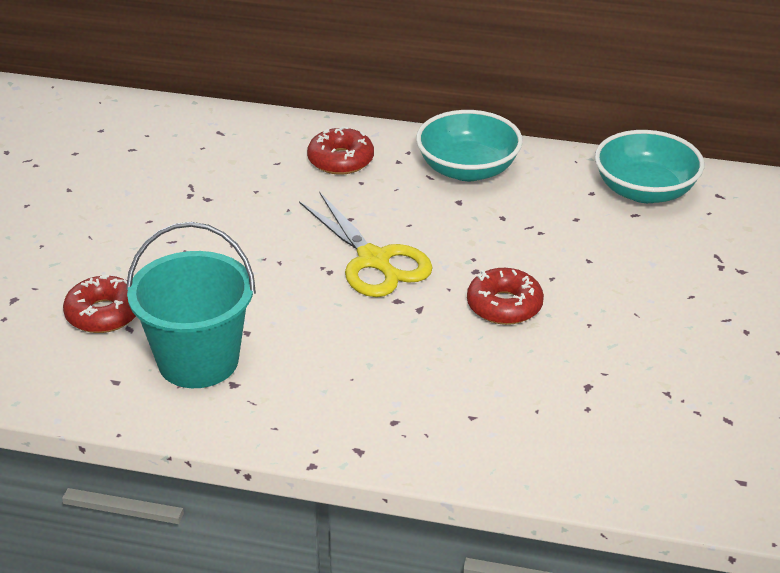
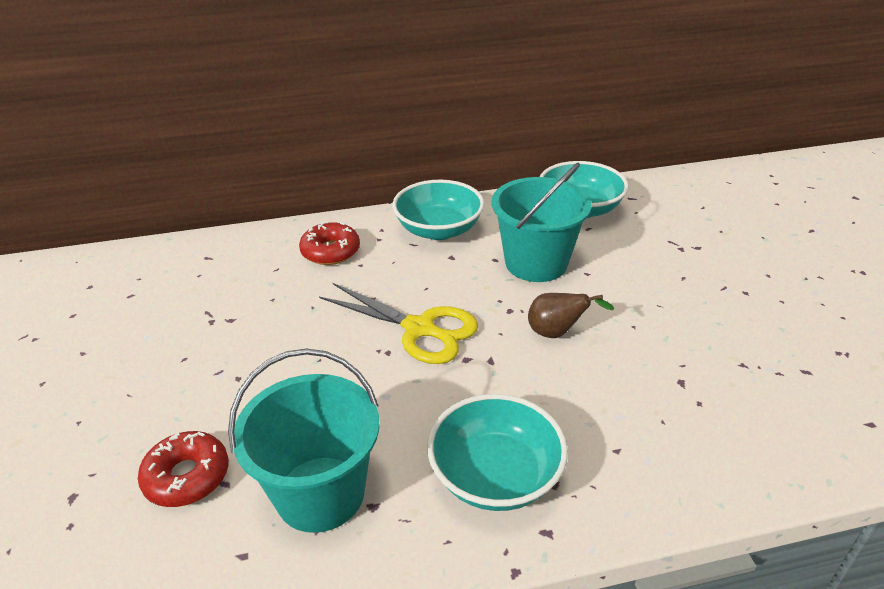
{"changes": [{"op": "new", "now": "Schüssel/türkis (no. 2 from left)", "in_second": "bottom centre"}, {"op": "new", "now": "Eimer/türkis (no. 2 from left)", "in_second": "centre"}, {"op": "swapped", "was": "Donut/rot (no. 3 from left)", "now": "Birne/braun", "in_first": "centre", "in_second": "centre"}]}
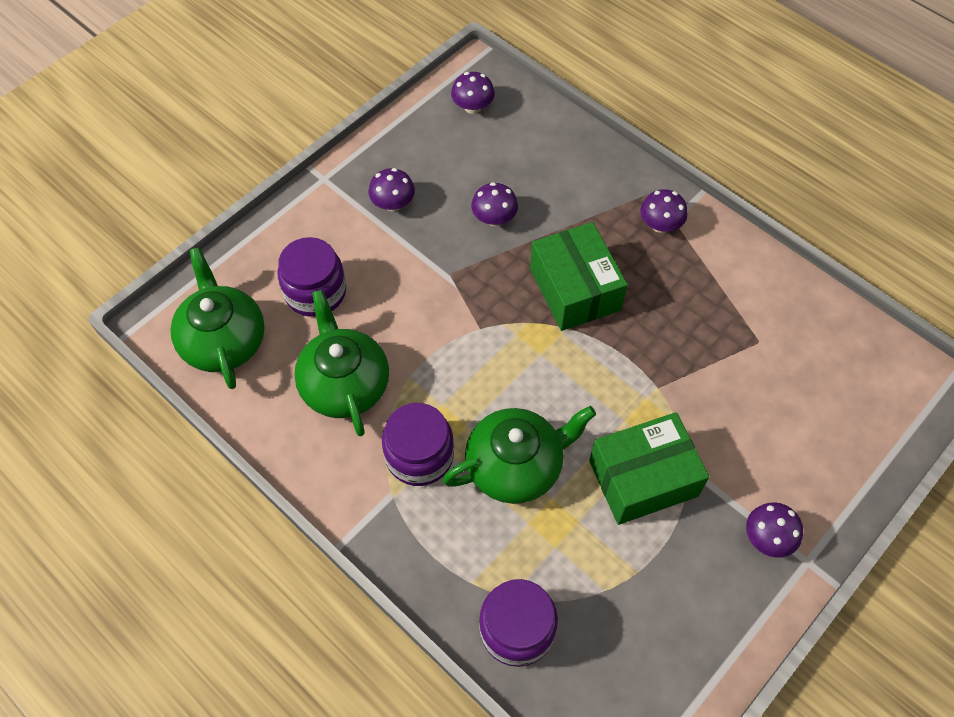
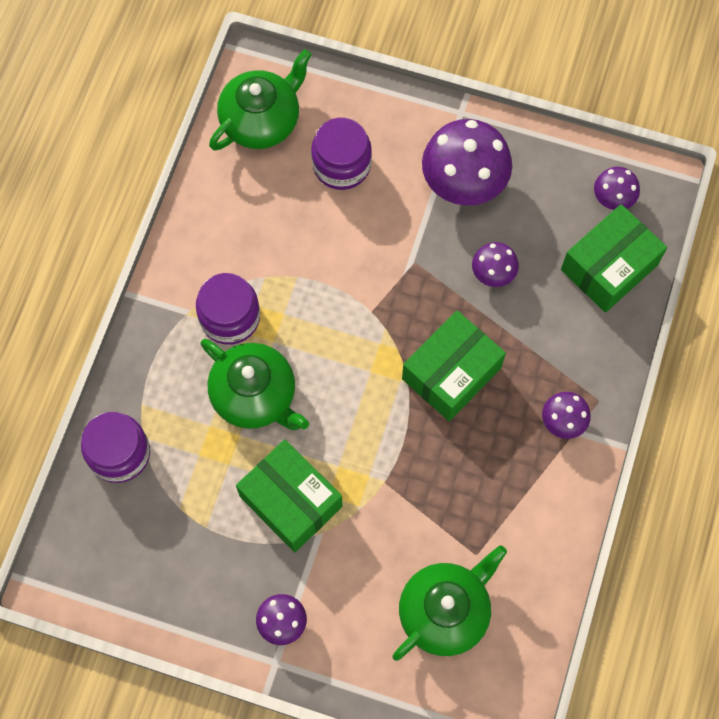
{"changes": [{"op": "new", "now": "Schachtel/grün (no. 3 from left)", "in_second": "middle right"}, {"op": "shifted", "was": "Teekanne/grün (no. 2 from left in the first image)", "now": "Teekanne/grün (no. 3 from left)", "in_first": "centre", "in_second": "bottom centre"}, {"op": "scaled", "was": "Pilz/lila (no. 1 from left in the first image)", "in_first": "top centre", "in_second": "top centre", "ratio": 1.95}]}
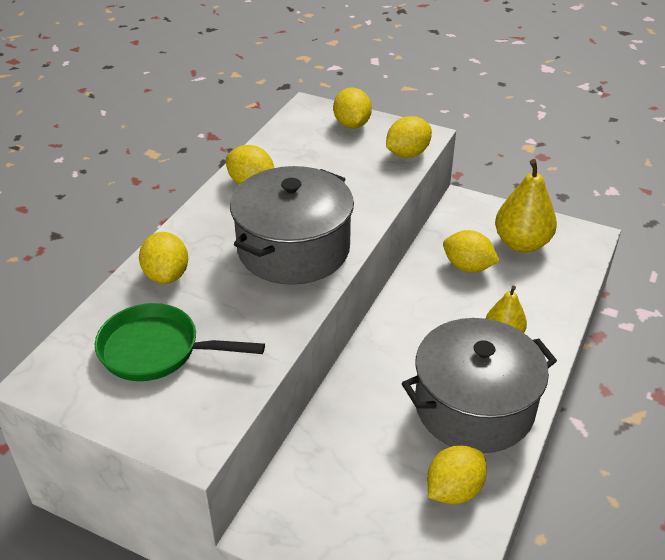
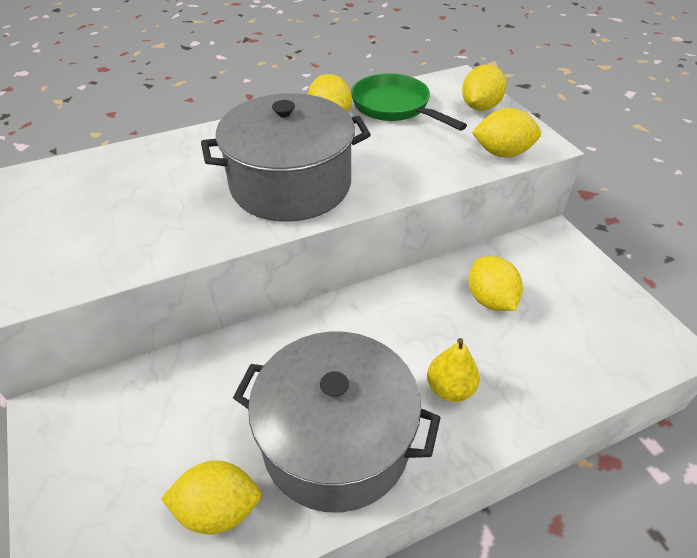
{"changes": [{"op": "gone", "was": "Zitrone/gelb (no. 1 from left)", "in_first": "middle left"}, {"op": "gone", "was": "Birne/gelb (no. 2 from left)", "in_first": "middle right"}, {"op": "shifted", "was": "Pfanne/grün", "in_first": "middle left", "in_second": "top centre"}]}
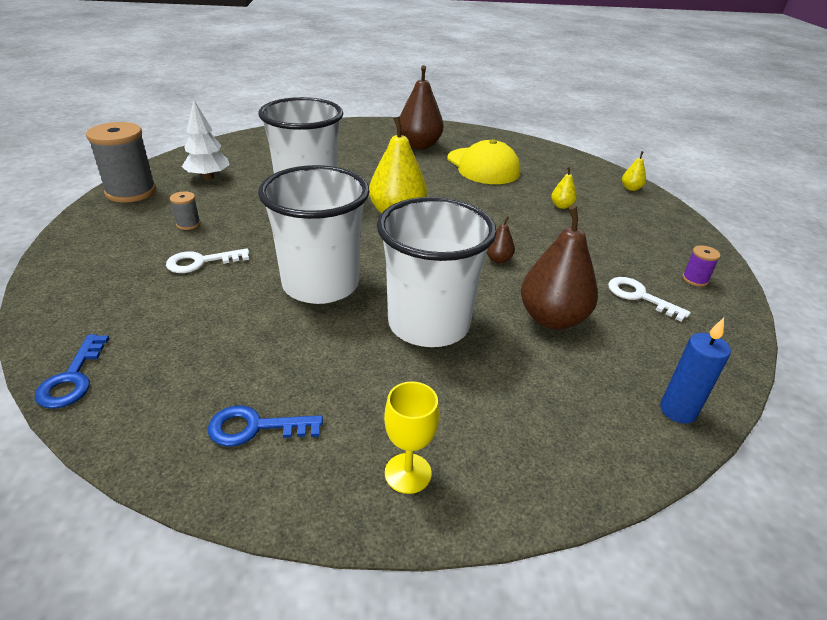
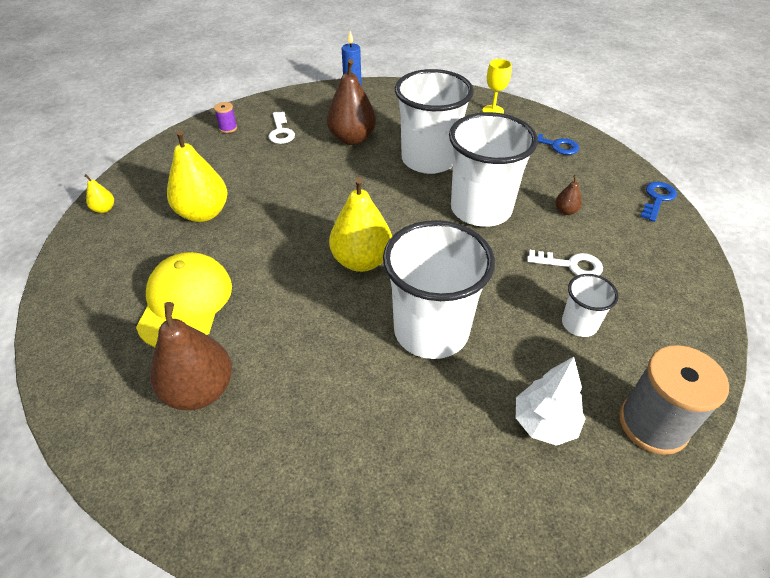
{"changes": [{"op": "shifted", "was": "Birne/braun (no. 2 from left in the first image)", "now": "Birne/braun (no. 3 from left)", "in_first": "centre", "in_second": "middle right"}, {"op": "swapped", "was": "Garnrolle/grau (no. 2 from left)", "now": "Becher/weiß (no. 4 from left)", "in_first": "middle left", "in_second": "middle right"}, {"op": "scaled", "was": "Birne/gelb (no. 2 from left)", "in_first": "top right", "in_second": "top left", "ratio": 2.21}]}
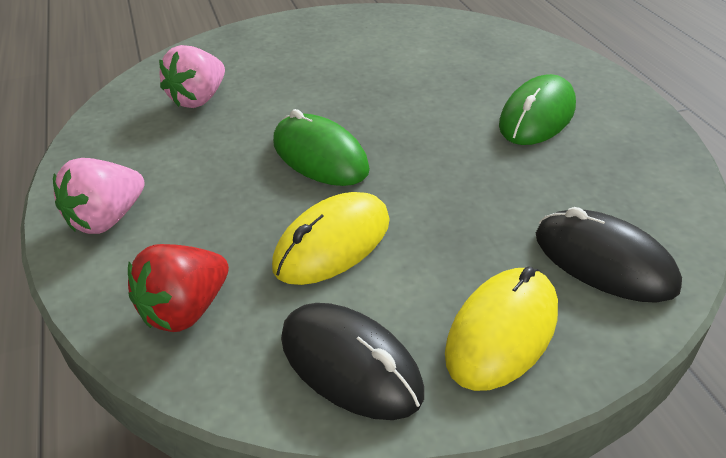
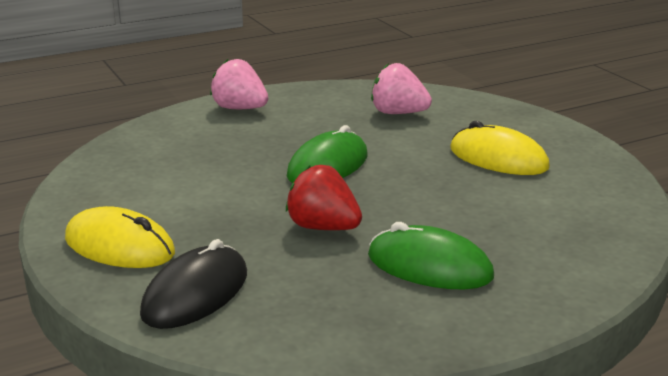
{"changes": [{"op": "gone", "was": "Computermaus/schwarz (no. 1 from left)", "in_first": "bottom centre"}, {"op": "shifted", "was": "Erdbeere/rot", "in_first": "middle left", "in_second": "centre"}, {"op": "shifted", "was": "Computermaus/gelb (no. 1 from left in the first image)", "now": "Computermaus/gelb (no. 2 from left)", "in_first": "centre", "in_second": "middle right"}]}
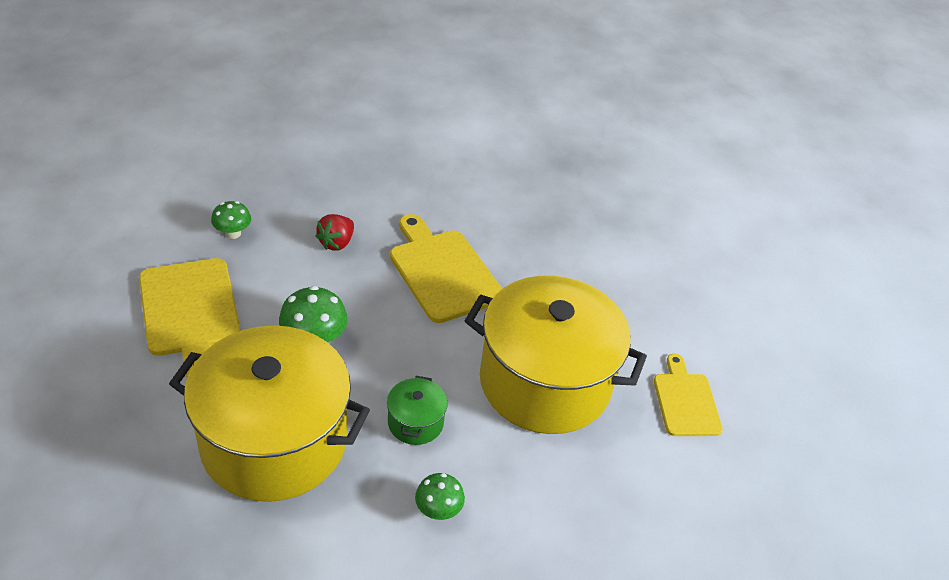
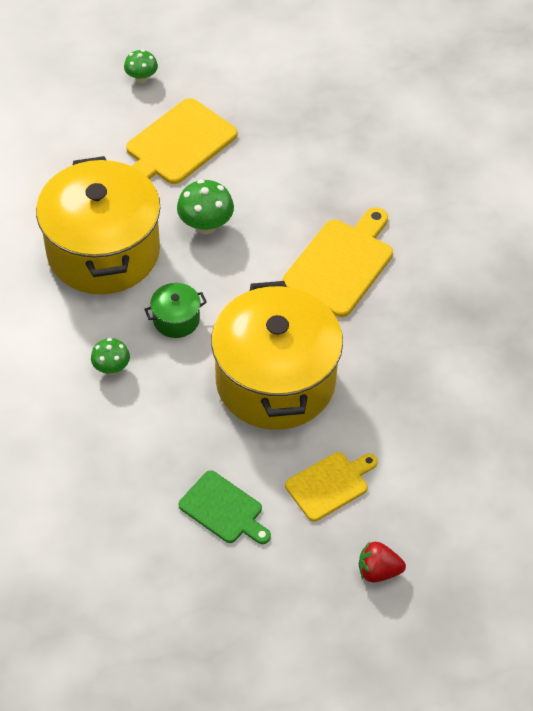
{"changes": [{"op": "new", "now": "Schneidebrett/grün", "in_second": "bottom centre"}, {"op": "shifted", "was": "Pilz/grün (no. 1 from left in the first image)", "now": "Pilz/grün (no. 2 from left)", "in_first": "middle left", "in_second": "top left"}, {"op": "shifted", "was": "Erdbeere/rot", "in_first": "centre", "in_second": "bottom right"}]}
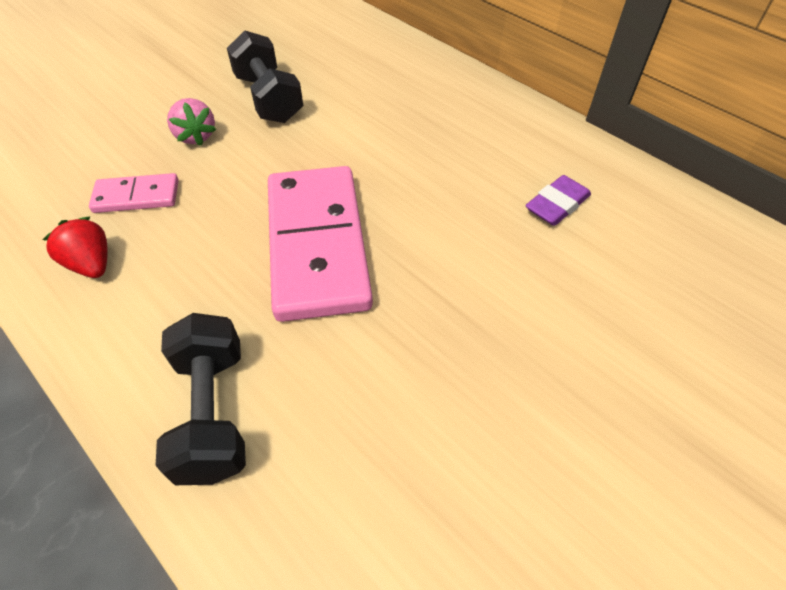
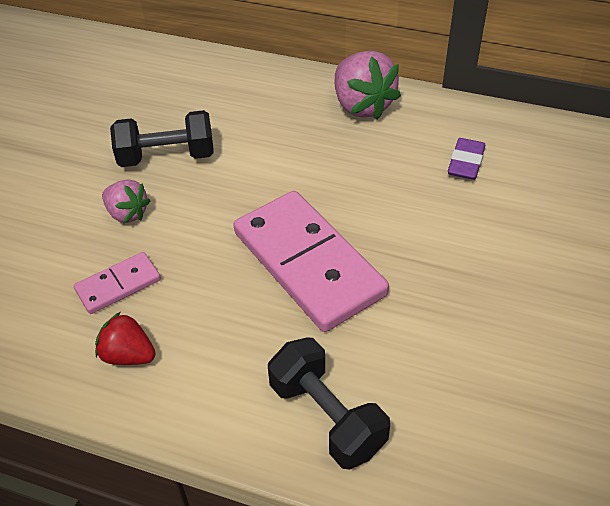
{"changes": [{"op": "new", "now": "Erdbeere/rosa (no. 2 from left)", "in_second": "top centre"}, {"op": "rotated", "was": "Hantel/schwarz (no. 2 from left in the first image)", "in_first": "top centre", "in_second": "top left", "clockwise": -45}]}
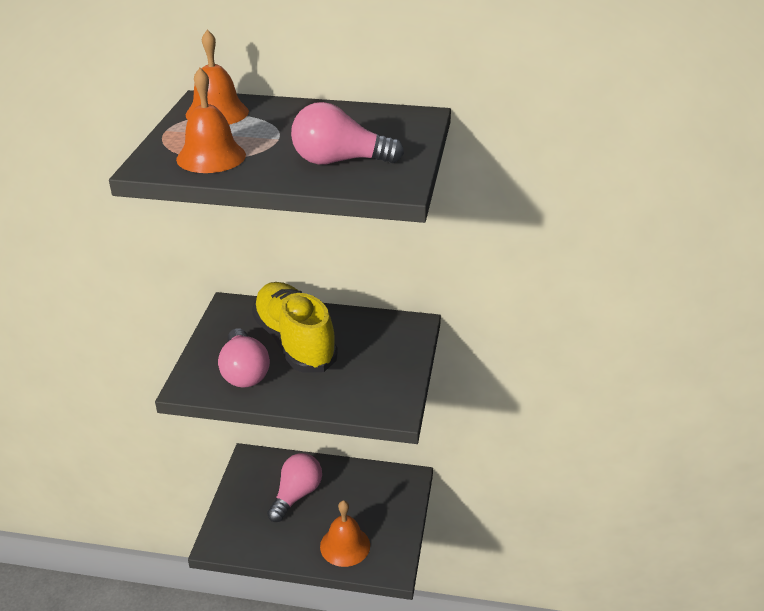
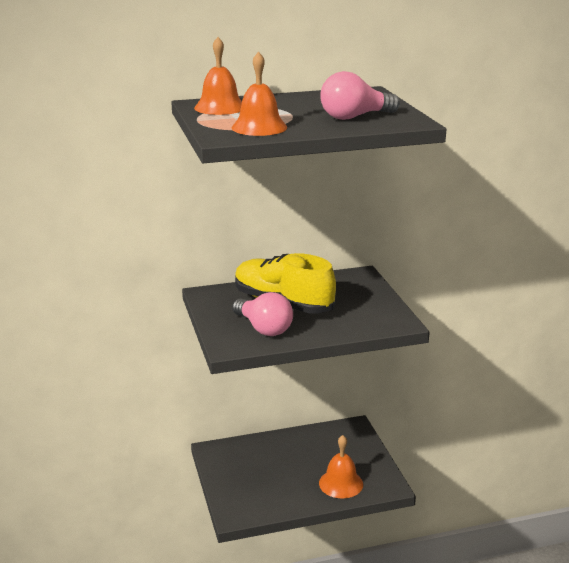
{"changes": [{"op": "gone", "was": "Glühbirne/rosa (no. 2 from left)", "in_first": "bottom centre"}]}
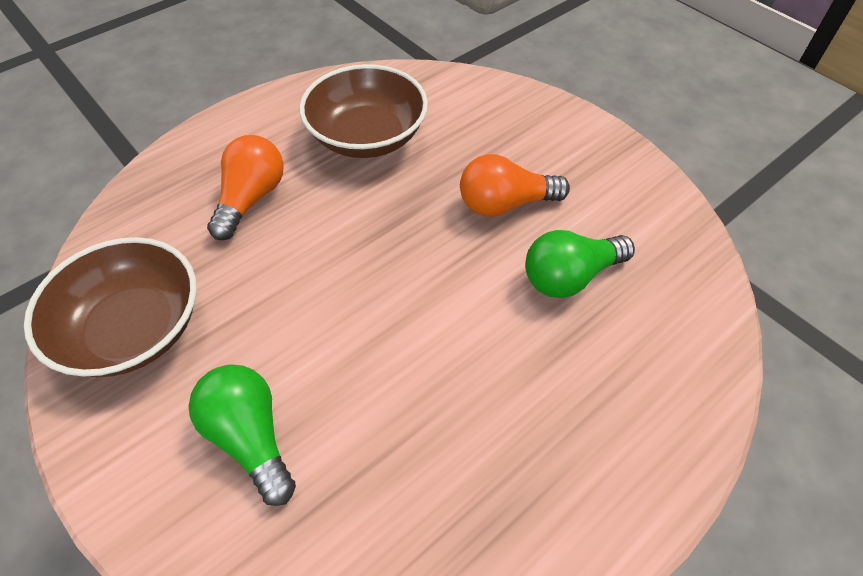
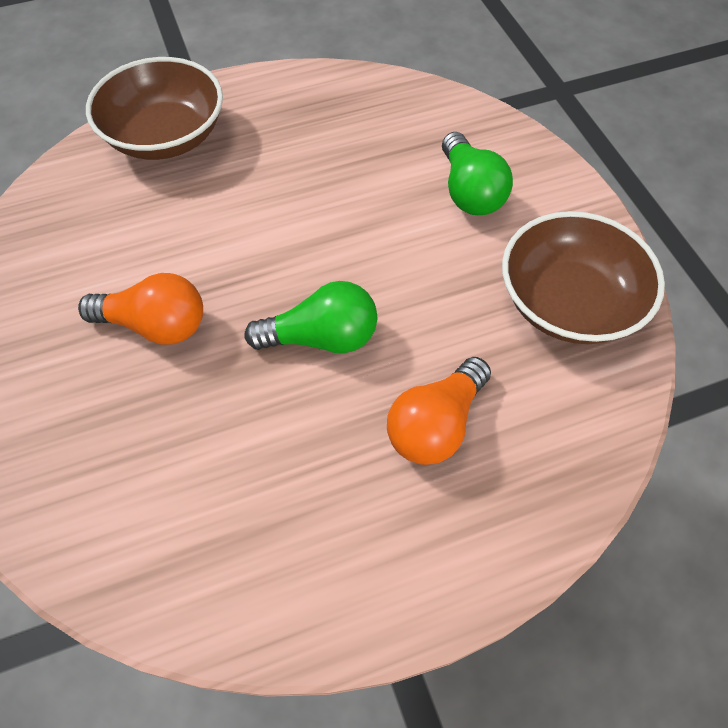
{"changes": [{"op": "shifted", "was": "Schüssel/braun (no. 2 from left in the first image)", "now": "Schüssel/braun (no. 1 from left)", "in_first": "top centre", "in_second": "top left"}, {"op": "shifted", "was": "Glühbirne/grün (no. 2 from left in the first image)", "now": "Glühbirne/grün (no. 1 from left)", "in_first": "middle right", "in_second": "centre"}]}
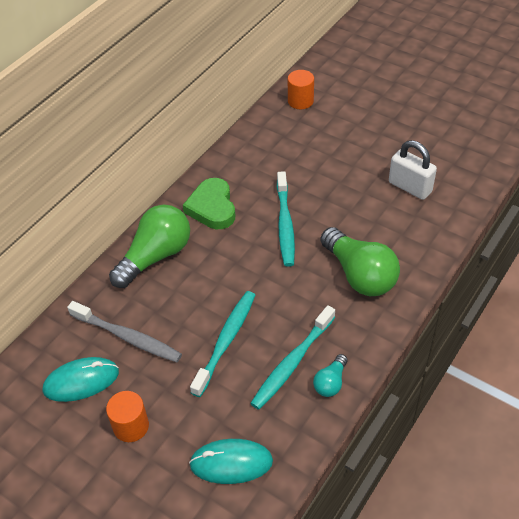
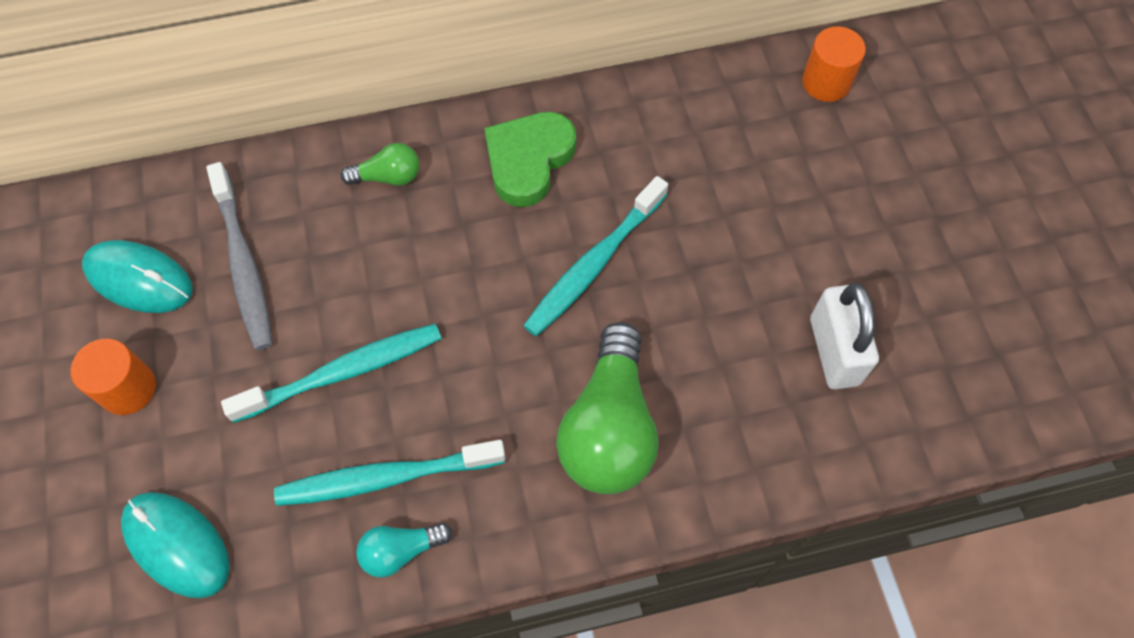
{"changes": [{"op": "scaled", "was": "Glühbirne/grün (no. 1 from left)", "in_first": "middle left", "in_second": "top centre", "ratio": 0.48}]}
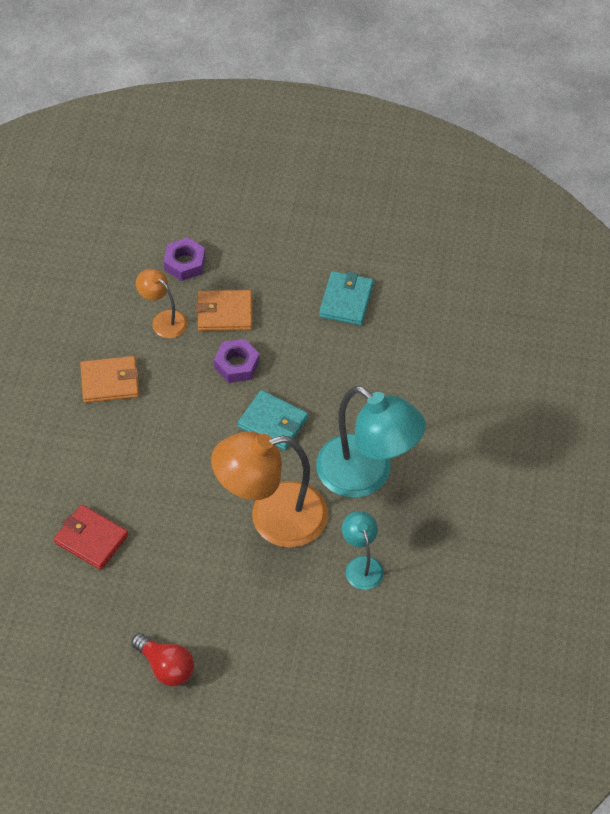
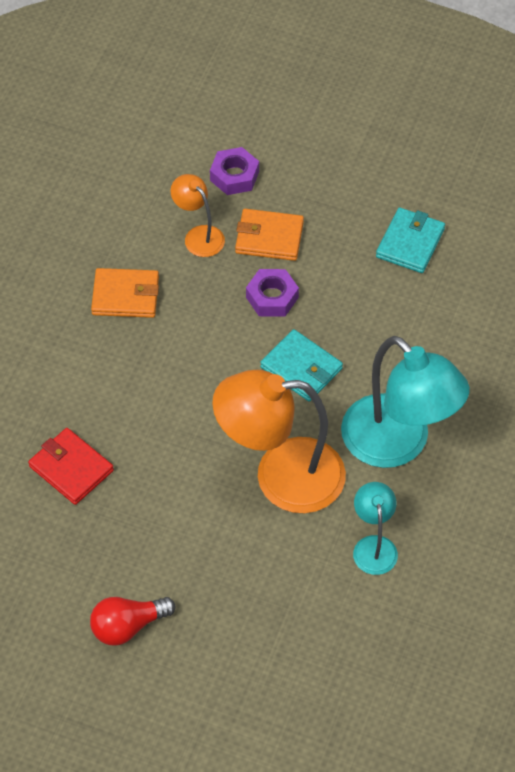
{"changes": [{"op": "rotated", "was": "Glühbirne/rot", "in_first": "bottom left", "in_second": "bottom left", "clockwise": 105}]}
